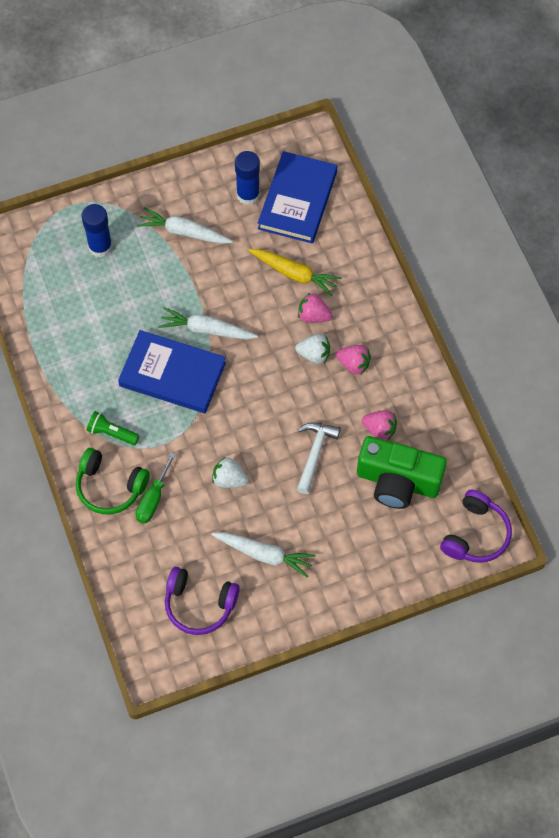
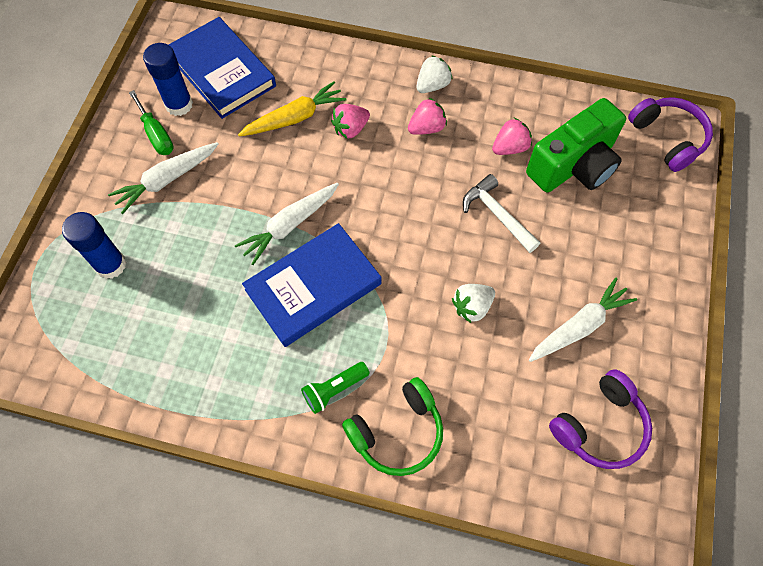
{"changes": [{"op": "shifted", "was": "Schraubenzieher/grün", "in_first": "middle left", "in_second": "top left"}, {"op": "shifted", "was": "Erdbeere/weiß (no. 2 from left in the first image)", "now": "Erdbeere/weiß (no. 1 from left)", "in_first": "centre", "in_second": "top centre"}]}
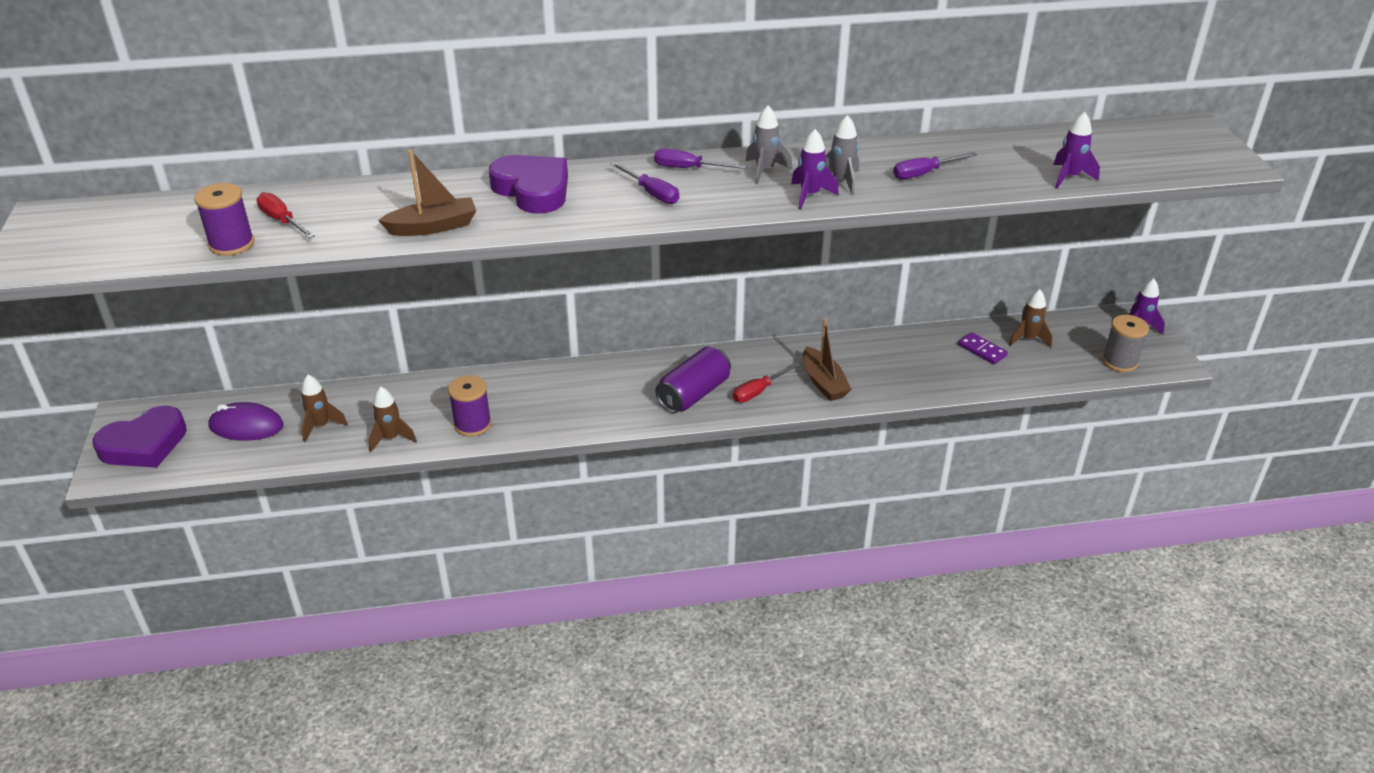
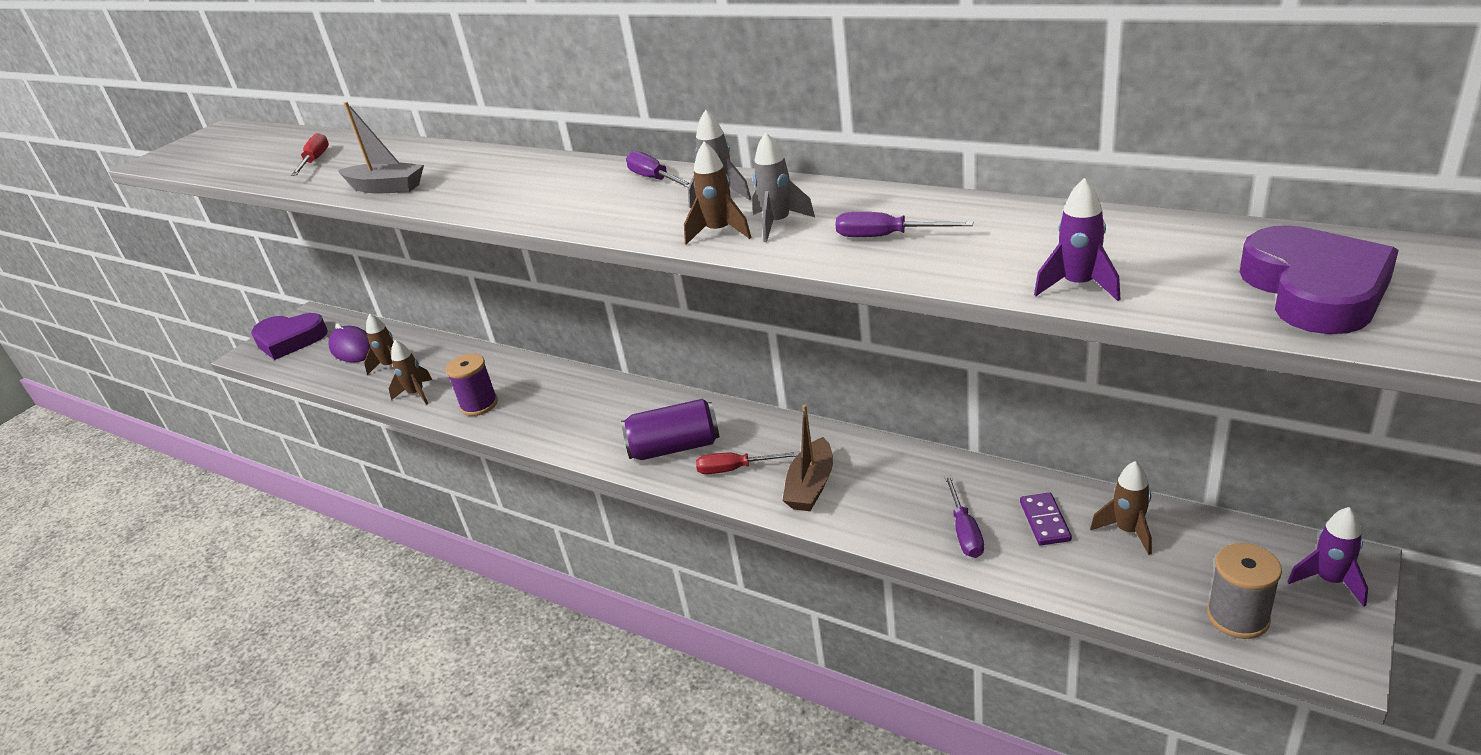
{"changes": [{"op": "gone", "was": "Garnrolle/lila (no. 1 from left)", "in_first": "top left"}, {"op": "shifted", "was": "Herz/lila (no. 2 from left)", "in_first": "top centre", "in_second": "middle right"}, {"op": "shifted", "was": "Schraubenzieher/lila (no. 1 from left in the first image)", "now": "Schraubenzieher/lila (no. 3 from left)", "in_first": "top centre", "in_second": "bottom centre"}, {"op": "repainted", "was": "Boot/braun (no. 1 from left)", "now": "Boot/grau", "in_first": "top left", "in_second": "top left"}, {"op": "repainted", "was": "Rakete/lila (no. 1 from left)", "now": "Rakete/braun (no. 3 from left)", "in_first": "top centre", "in_second": "top centre"}]}
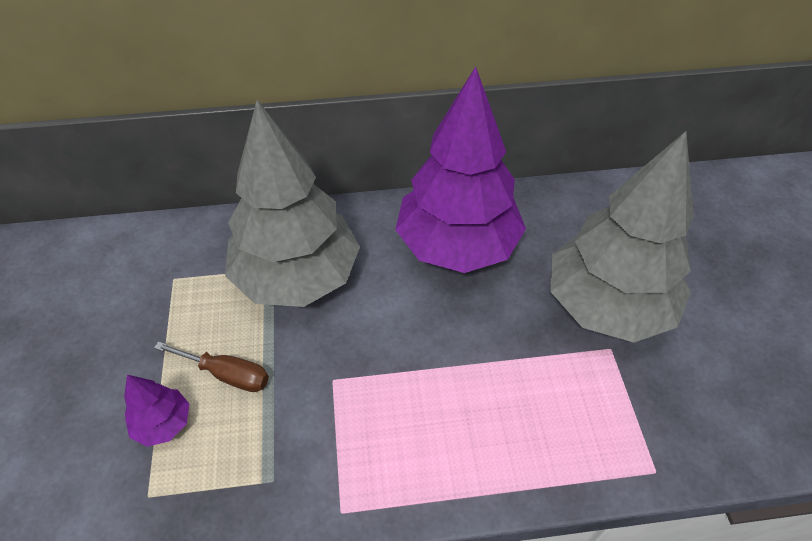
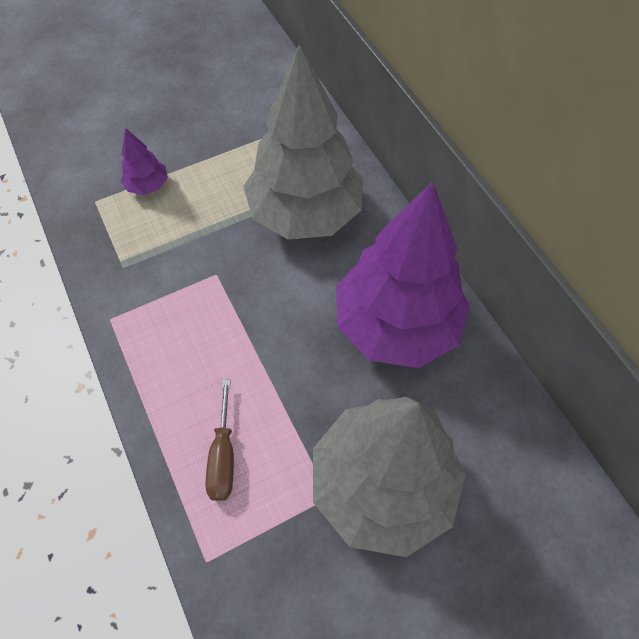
{"changes": [{"op": "shifted", "was": "Schraubenzieher/braun", "in_first": "bottom left", "in_second": "bottom centre"}]}
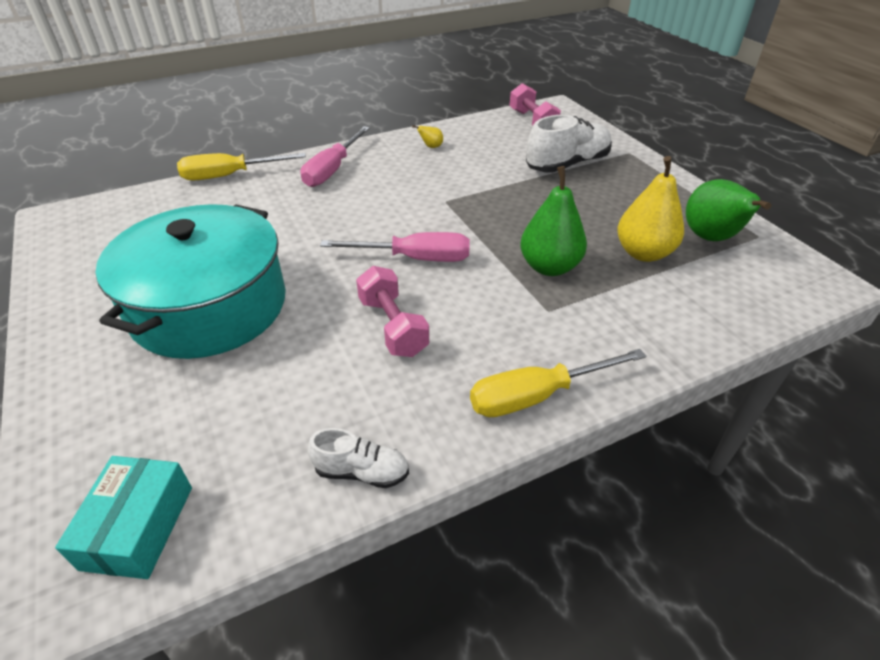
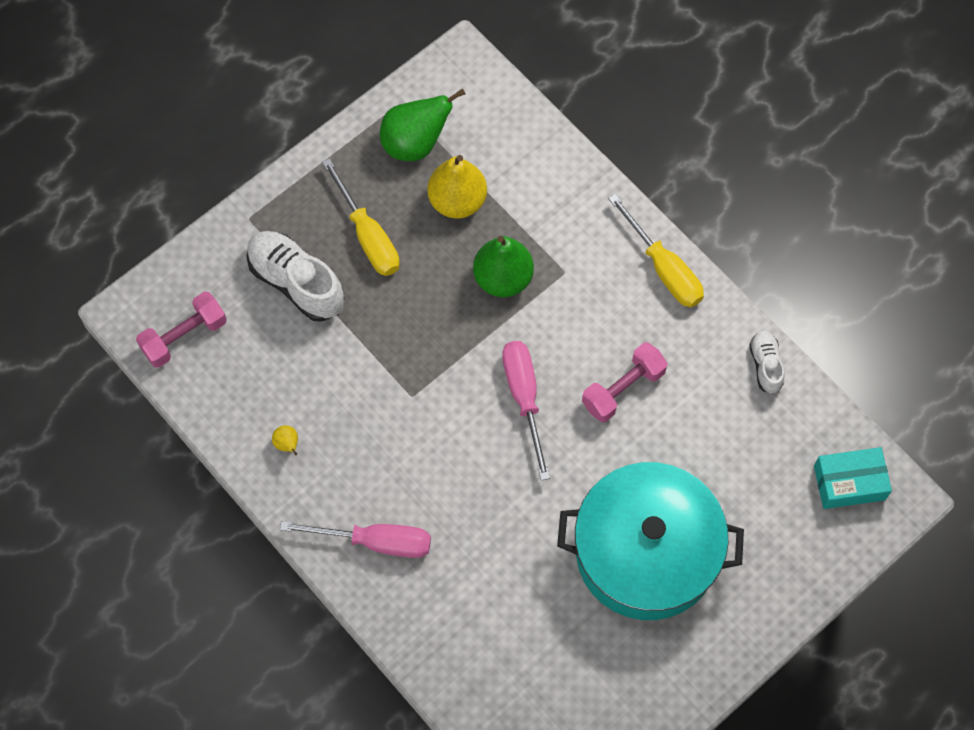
{"changes": [{"op": "shifted", "was": "Schraubenzieher/gelb (no. 1 from left)", "in_first": "top left", "in_second": "top centre"}]}
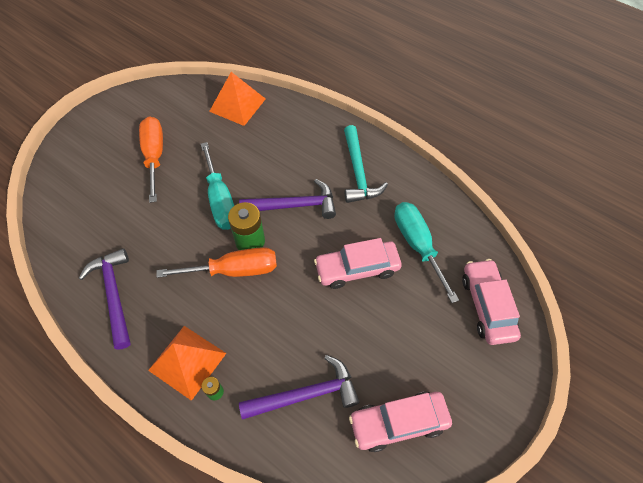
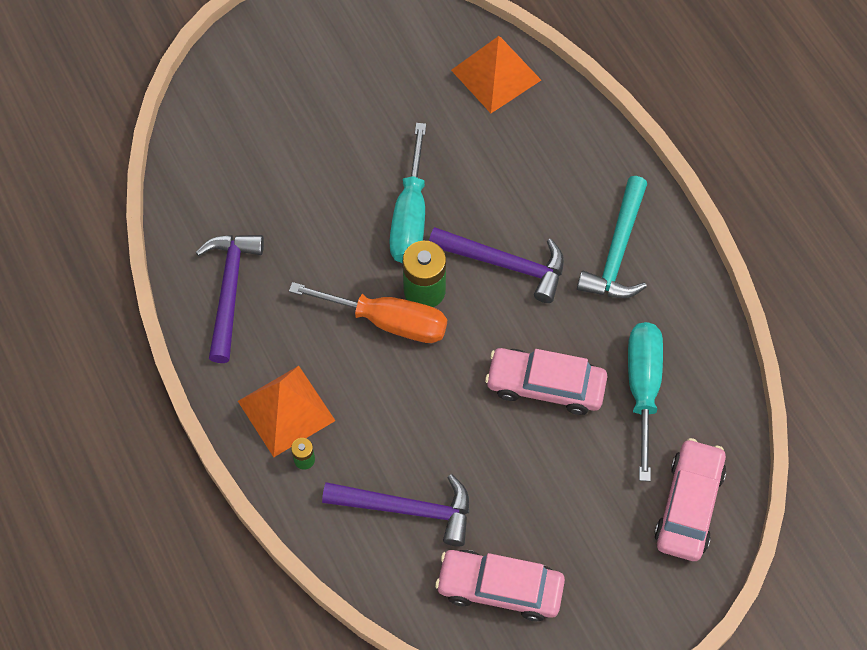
{"changes": [{"op": "gone", "was": "Schraubenzieher/orange (no. 1 from left)", "in_first": "top left"}]}
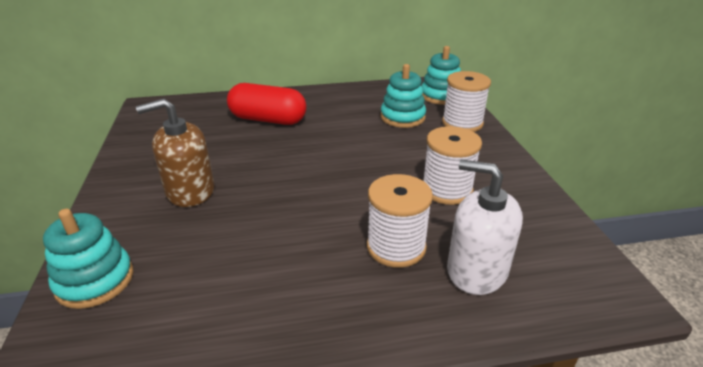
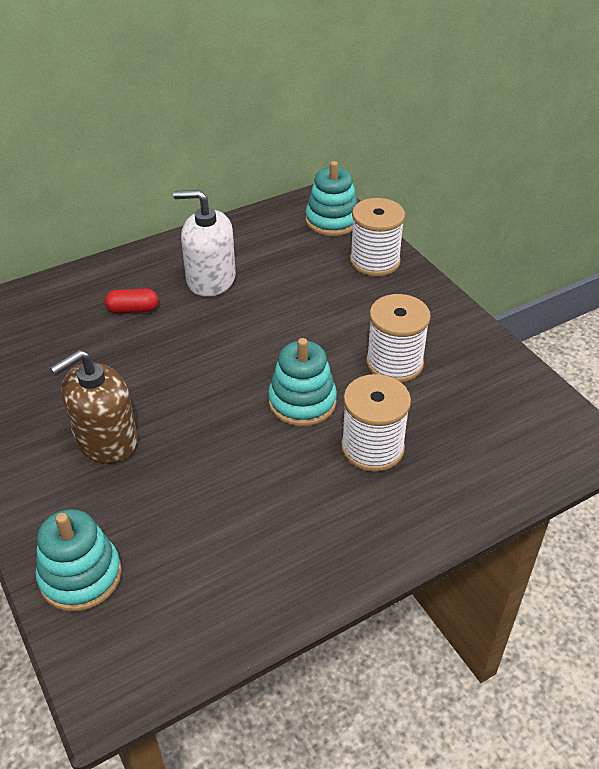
{"changes": [{"op": "shifted", "was": "Stapelspielzeug/türkis (no. 2 from left)", "in_first": "top centre", "in_second": "centre"}, {"op": "shifted", "was": "Seifenspender/weiß", "in_first": "middle right", "in_second": "top centre"}, {"op": "scaled", "was": "Kapsel/rot", "in_first": "top centre", "in_second": "middle left", "ratio": 0.49}]}
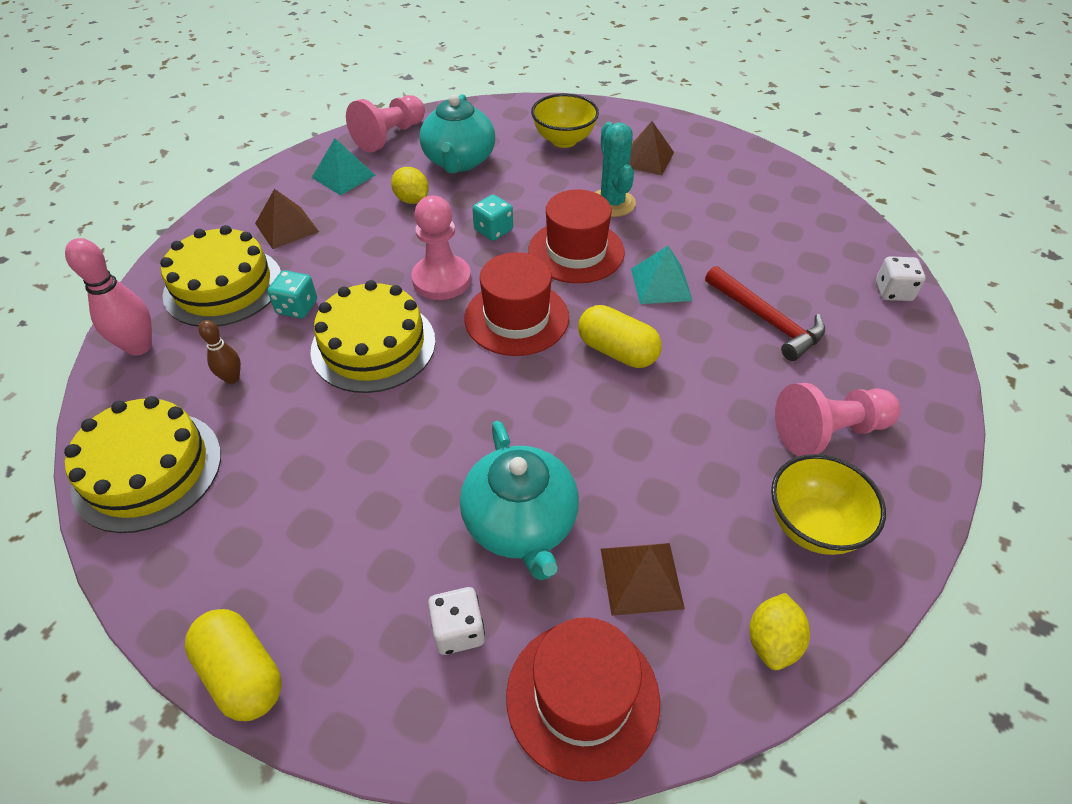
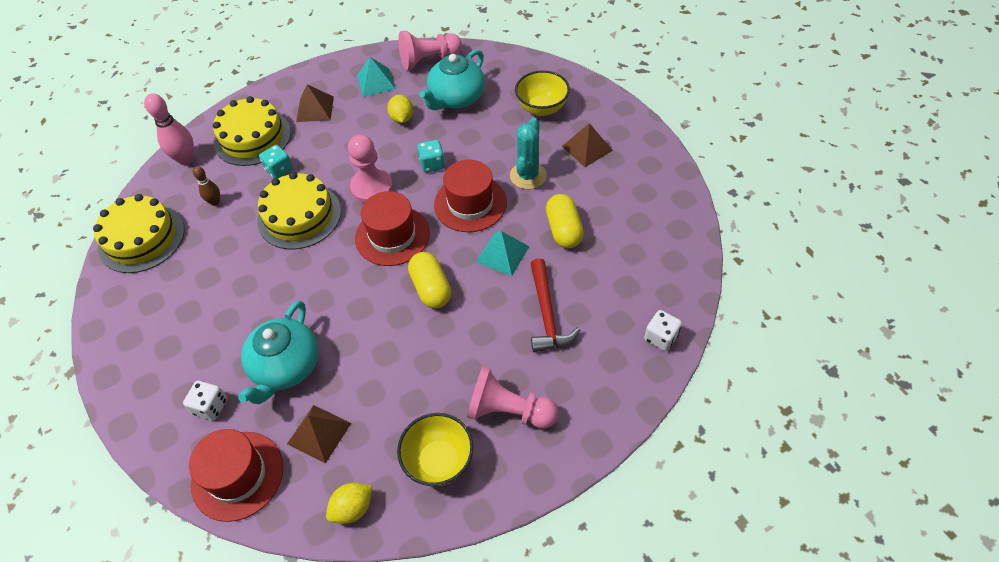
{"changes": [{"op": "shifted", "was": "Kapsel/gelb (no. 1 from left in the first image)", "now": "Kapsel/gelb (no. 2 from left)", "in_first": "bottom left", "in_second": "centre"}]}
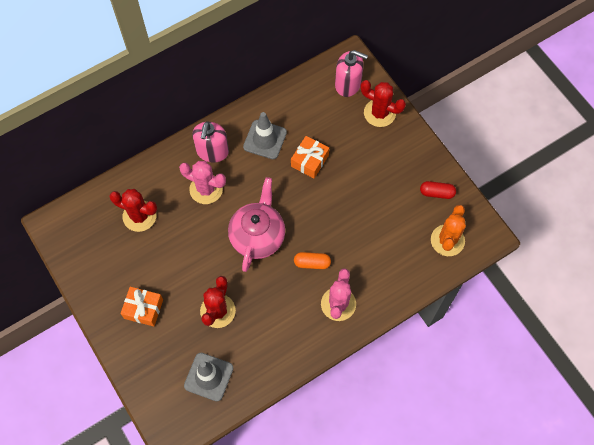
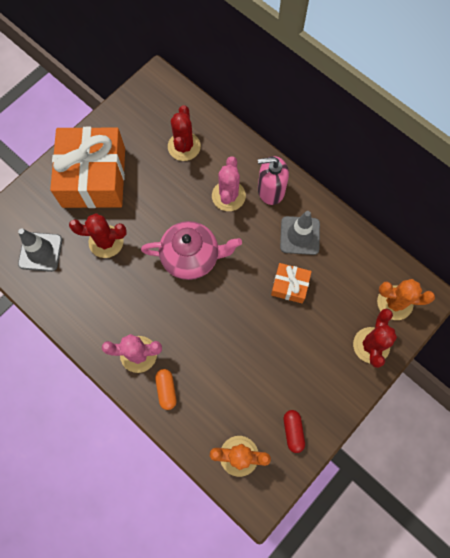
{"changes": [{"op": "shifted", "was": "Kapsel/orange", "in_first": "centre", "in_second": "bottom centre"}, {"op": "swapped", "was": "Seifenspender/rosa (no. 2 from left)", "now": "Kaktus/orange (no. 2 from left)", "in_first": "top centre", "in_second": "middle right"}, {"op": "scaled", "was": "Geschenk/orange (no. 1 from left)", "in_first": "bottom left", "in_second": "top left", "ratio": 2.17}]}
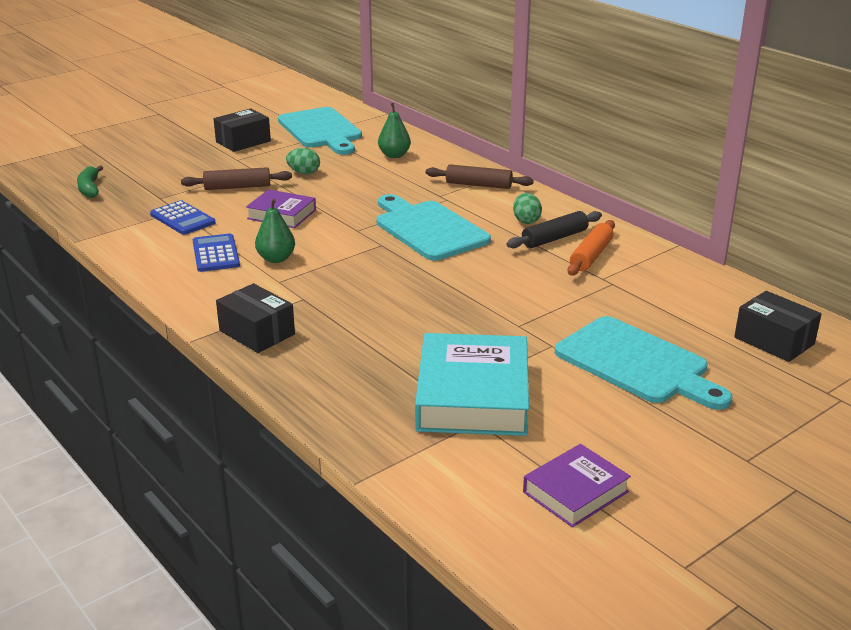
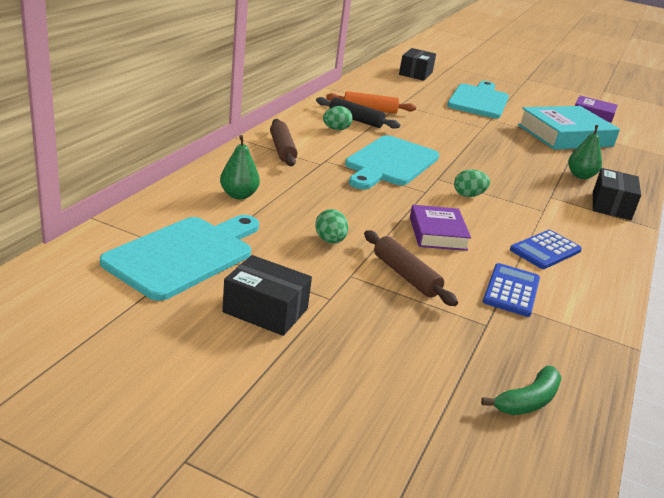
{"changes": [{"op": "new", "now": "Ei/grün (no. 3 from left)", "in_second": "middle right"}, {"op": "shifted", "was": "Birne/grün (no. 1 from left in the first image)", "now": "Birne/grün (no. 2 from left)", "in_first": "middle left", "in_second": "top right"}]}
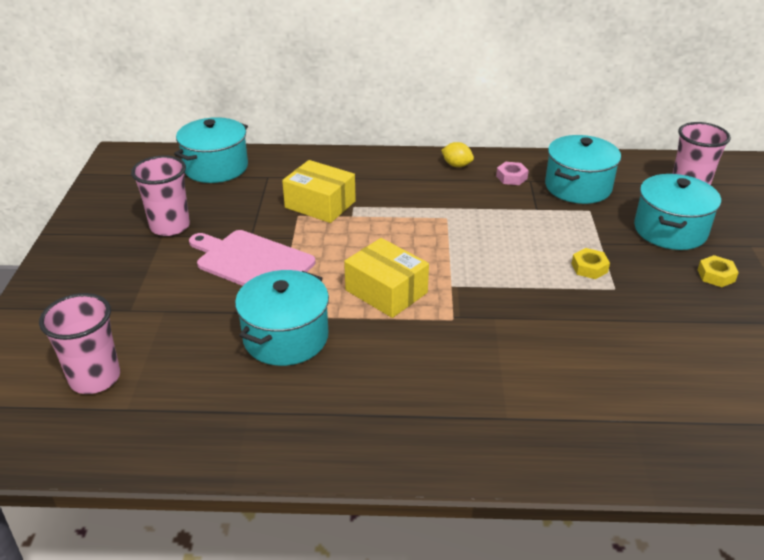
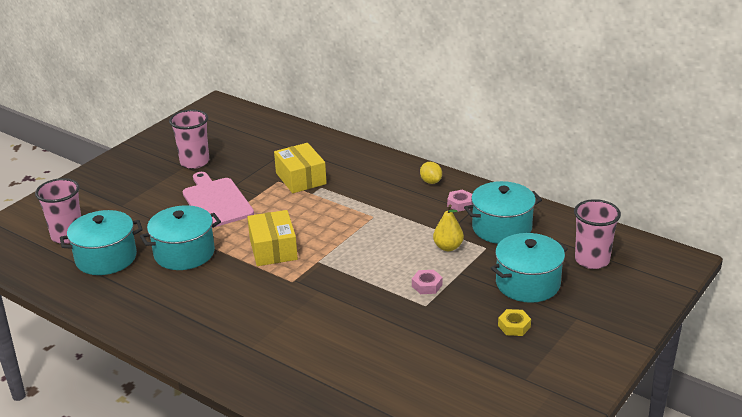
{"changes": [{"op": "new", "now": "Birne/gelb", "in_second": "centre"}, {"op": "shifted", "was": "Kochtopf/türkis (no. 1 from left)", "in_first": "top left", "in_second": "middle left"}, {"op": "repainted", "was": "Sechskantmutter/gelb (no. 1 from left)", "now": "Sechskantmutter/rosa (no. 1 from left)", "in_first": "middle right", "in_second": "bottom centre"}]}
